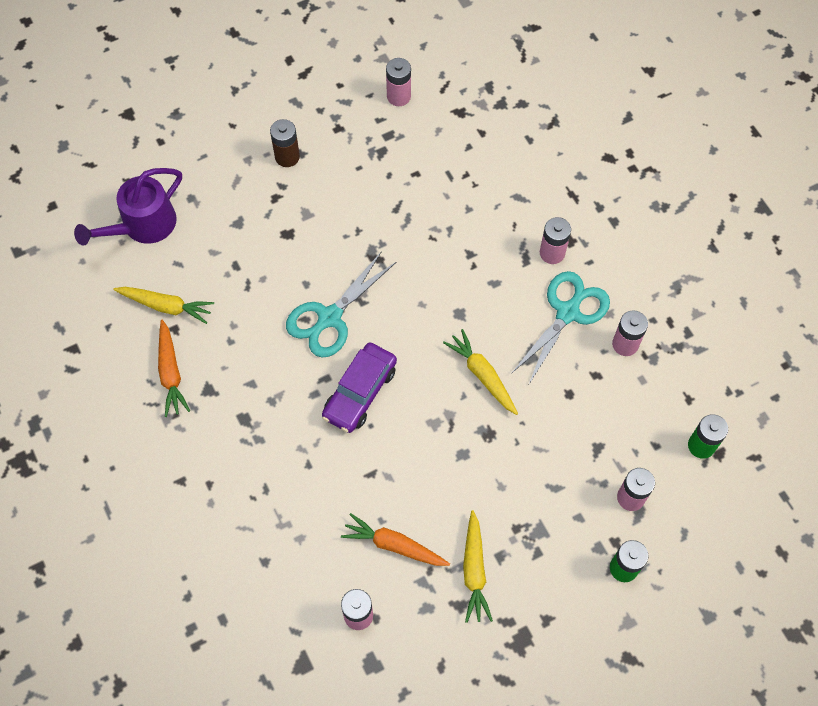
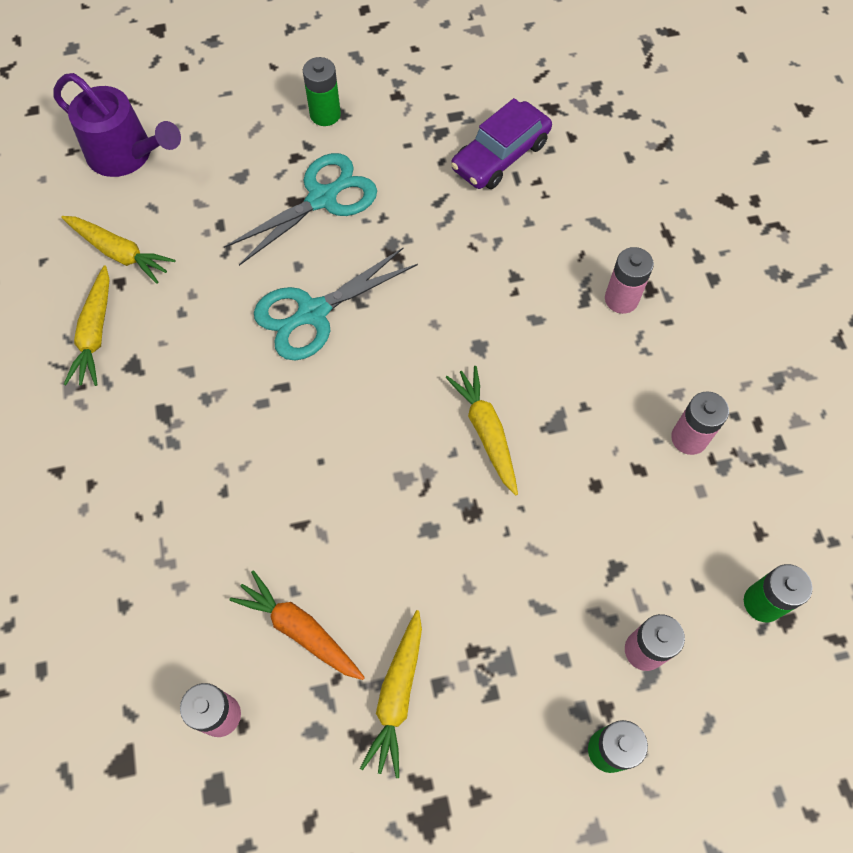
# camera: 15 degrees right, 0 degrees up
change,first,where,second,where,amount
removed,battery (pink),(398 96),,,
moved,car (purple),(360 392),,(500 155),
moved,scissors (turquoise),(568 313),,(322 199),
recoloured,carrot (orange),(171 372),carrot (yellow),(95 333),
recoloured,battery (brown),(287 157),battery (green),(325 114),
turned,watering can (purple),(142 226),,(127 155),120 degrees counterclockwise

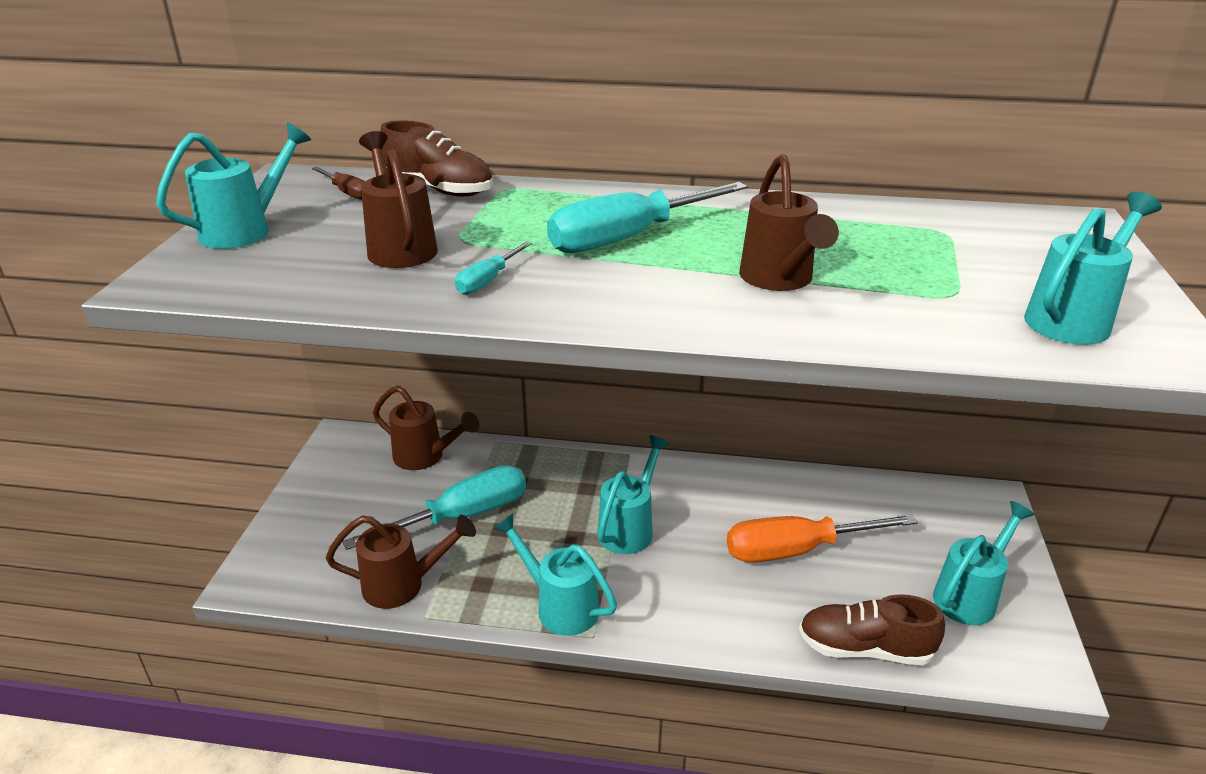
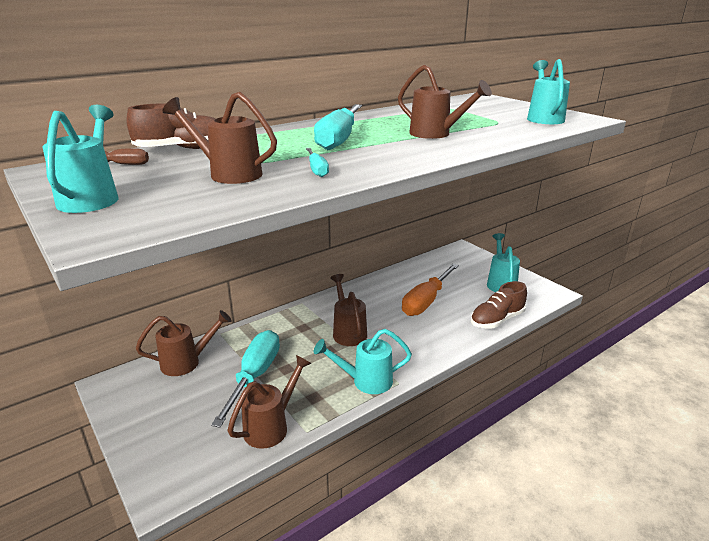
# camera: 45 degrees left, 5 degrees down
change,first,where,second,where,amount
recoloured,watering can (turquoise),(630 527),watering can (brown),(348 331),

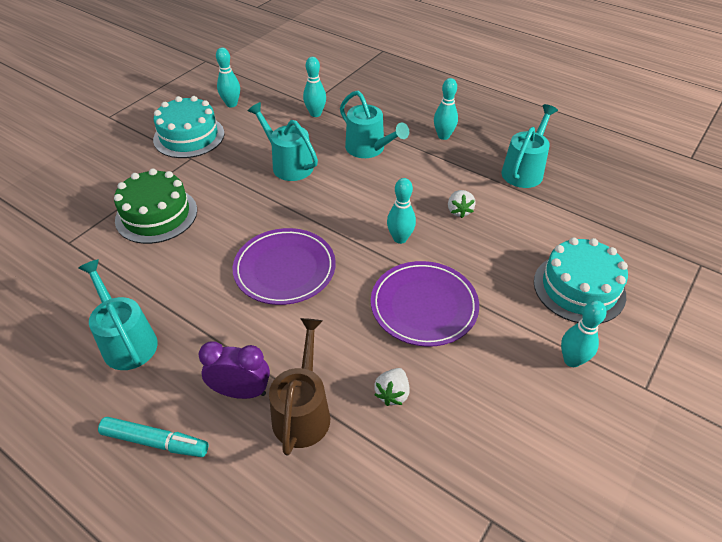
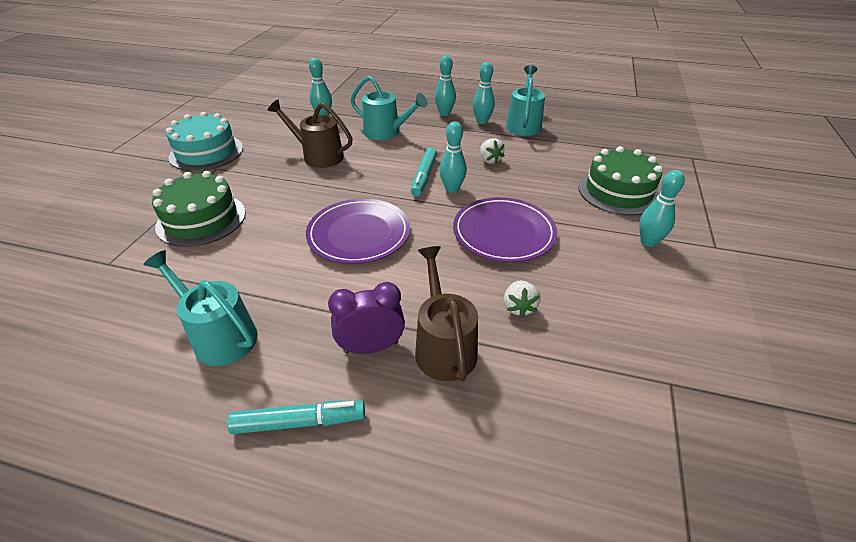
# camera: 20 degrees left, 5 degrees down
change,first,where,second,where,amount
added,,,marker (turquoise),(424 176),
moved,bowling pin (turquoise),(231 104),,(482 121),
recoloured,watering can (turquoise),(288 164),watering can (brown),(318 156),
recoloured,cake (turquoise),(579 288),cake (green),(618 192),

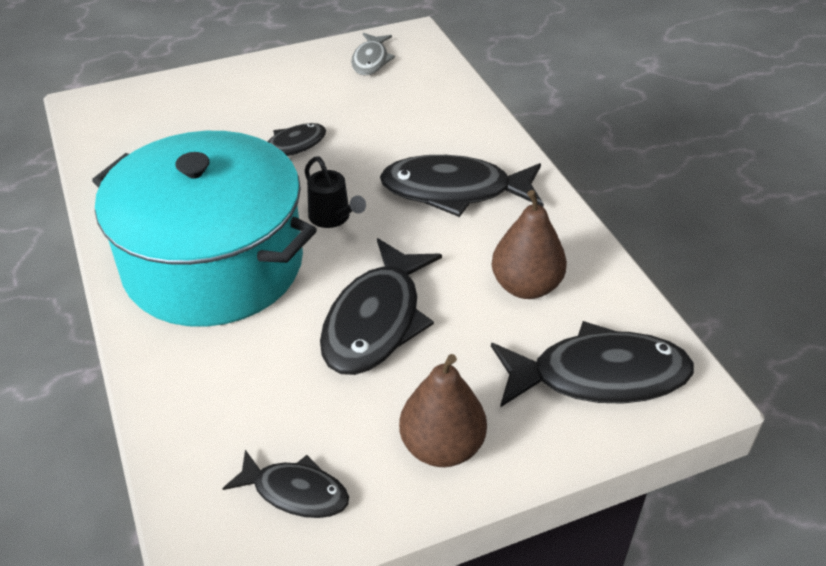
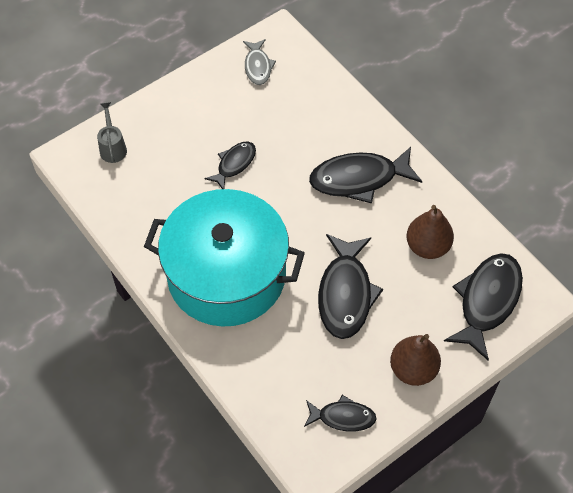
# camera: 15 degrees left, 15 degrees up
change,first,where,second,where,amount
removed,watering can (black),(333 218),,,
added,,,watering can (grey),(113 147),
turned,fish (black),(599 376),,(487 301),45 degrees counterclockwise

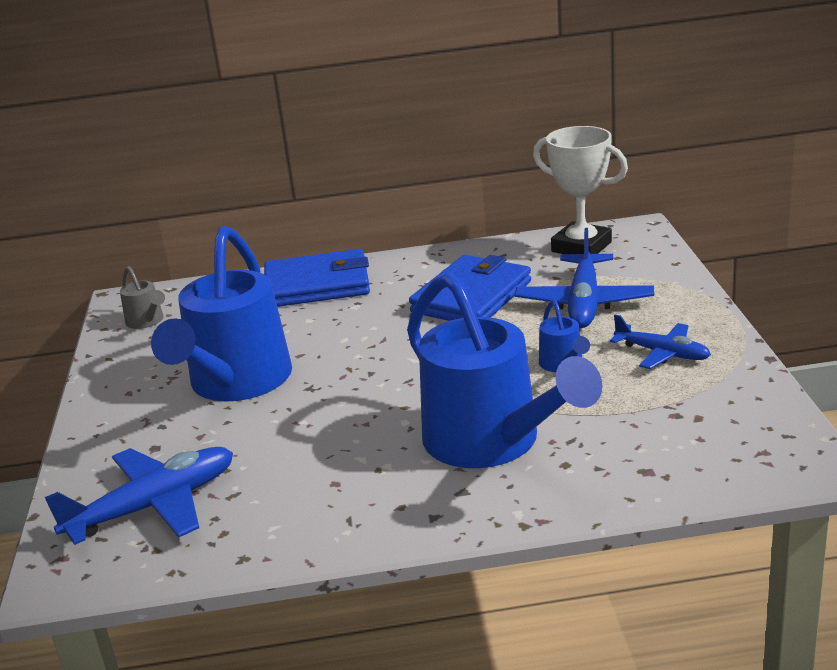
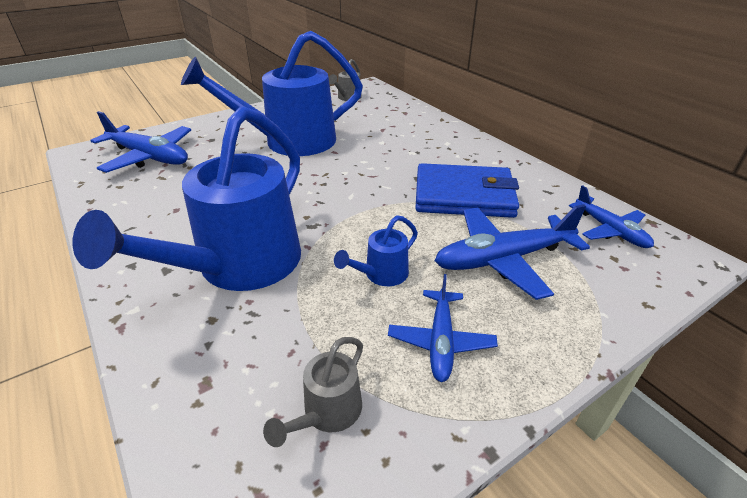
# camera: 60 degrees right, 10 degrees up
change,first,where,second,where,amount
removed,wallet (blue),(317 285),,,
added,,,watering can (grey),(327 414),
replaced,trophy (white),(581 247),plane (blue),(610 230),

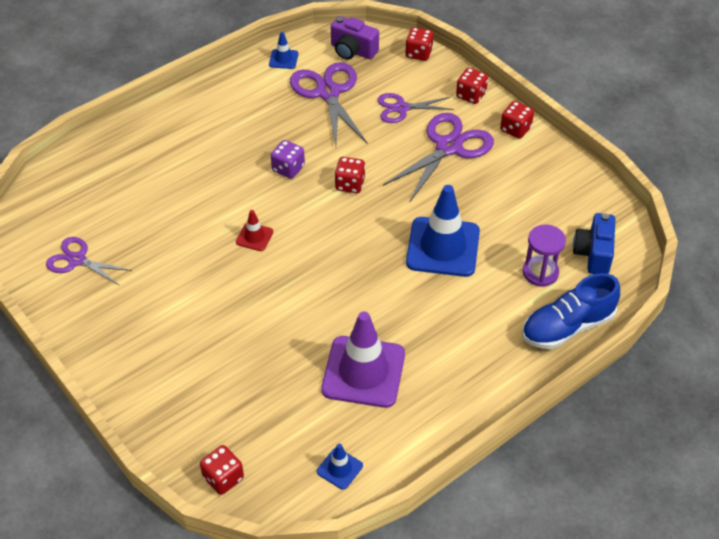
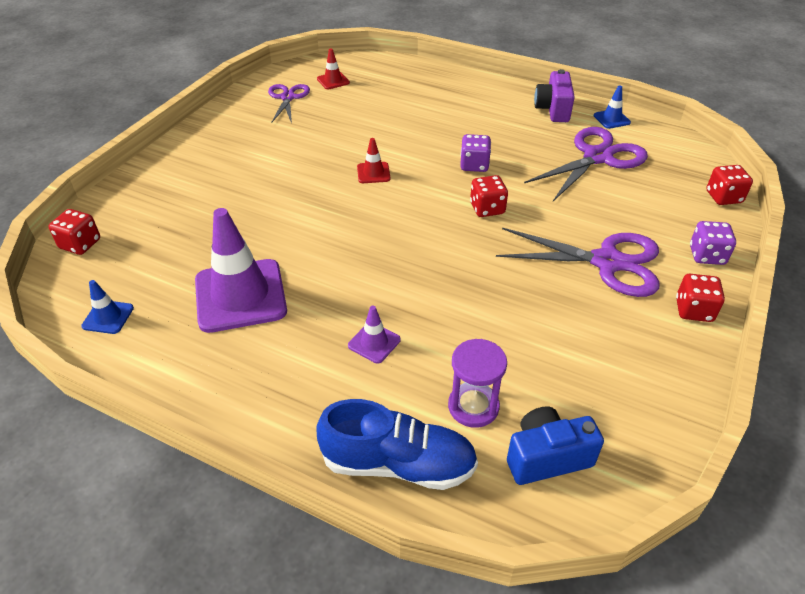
# camera: 65 degrees right, 5 degrees down
change,first,where,second,where,amount
removed,scissors (purple),(401 108),,,
removed,traffic cone (blue),(443 247),,,
added,,,traffic cone (red),(333 81),
added,,,traffic cone (purple),(374 342),
moved,camera (purple),(352 51),,(553 109),
recoloured,dice (red),(471 95),dice (purple),(707 255),
turned,shoe (blue),(567 327),,(398 464),150 degrees clockwise

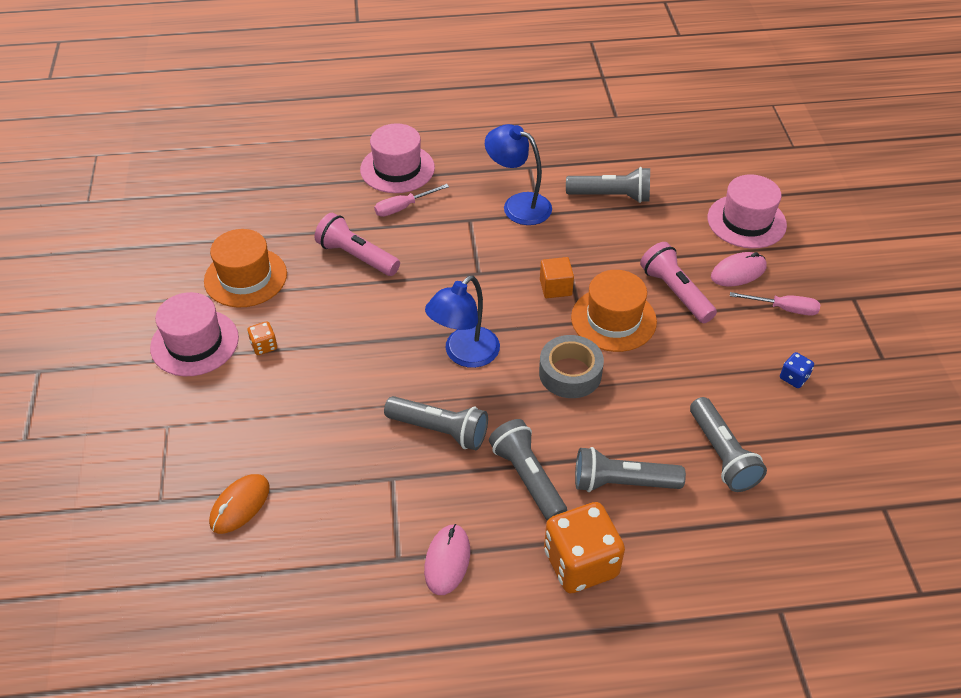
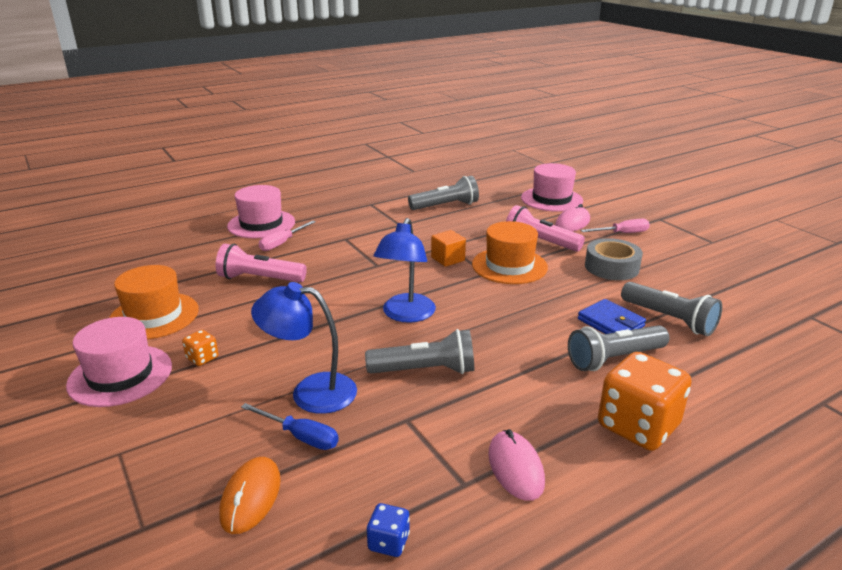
# camera: 25 degrees left, 20 degrees down
change,first,where,second,where,amount
removed,flashlight (grey),(528 478),,,
added,,,screwdriver (blue),(300 436),
added,,,wallet (blue),(610 323),
moved,lamp (blue),(518 205),,(311 392),
moved,tape (grey),(570 373),,(611 267),
moved,dice (blue),(794 378),,(389 542),

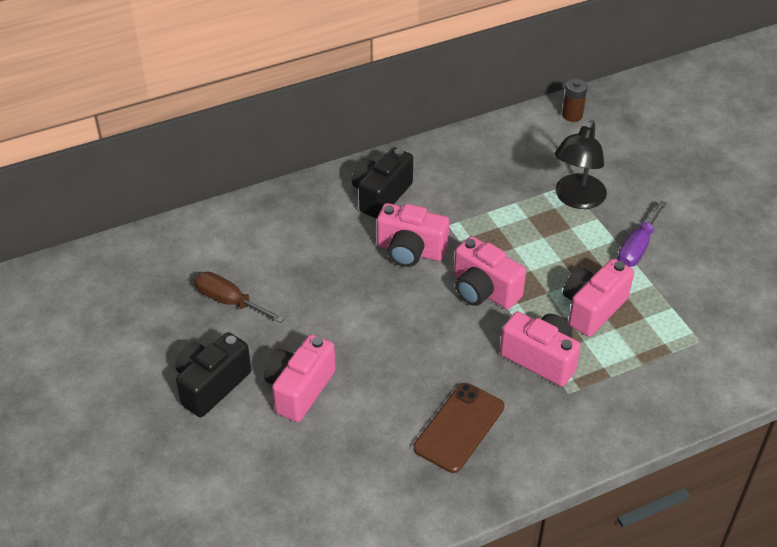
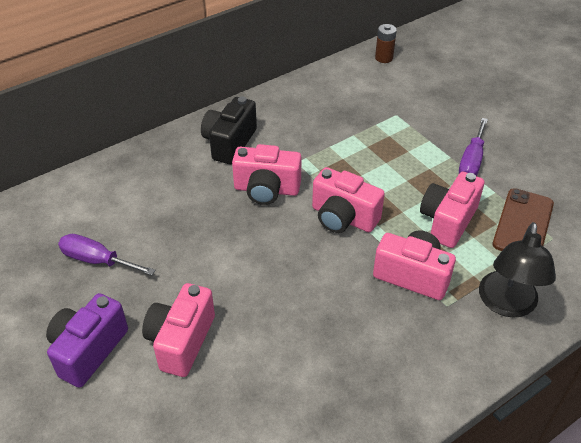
# camera: 10 degrees left, 0 degrees up
change,first,where,second,where,amount
moved,phone (brown),(459 427),,(523 224),
moved,lamp (black),(576 199),,(506 304),
recoloured,camera (black),(211 385),camera (purple),(88 350),
recoloured,screwdriver (brown),(229 301),screwdriver (purple),(97 260),

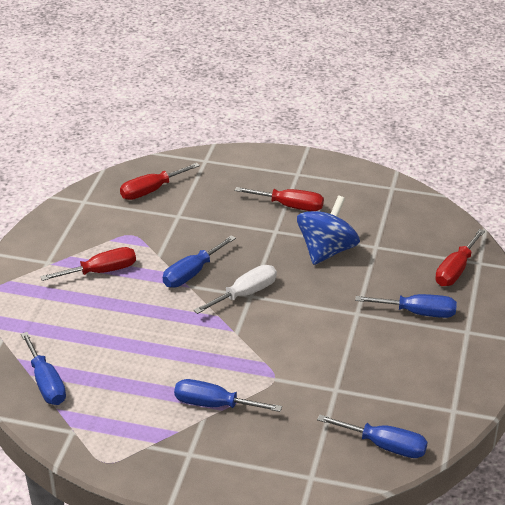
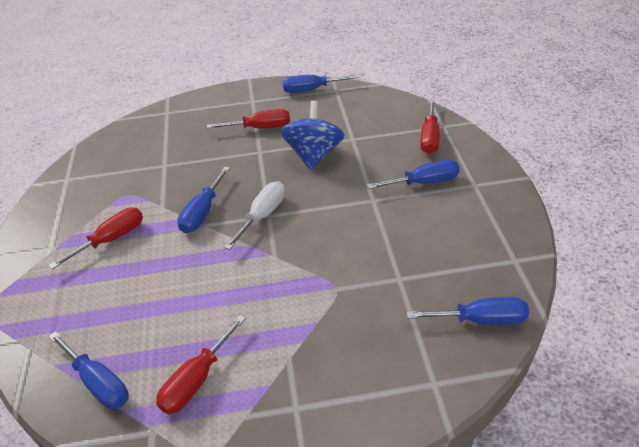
# camera: 20 degrees left, 5 degrees up
change,first,where,second,where,amount
moved,screwdriver (red),(151 190),,(196 380),
moved,screwdriver (blue),(214 404),,(311 90),

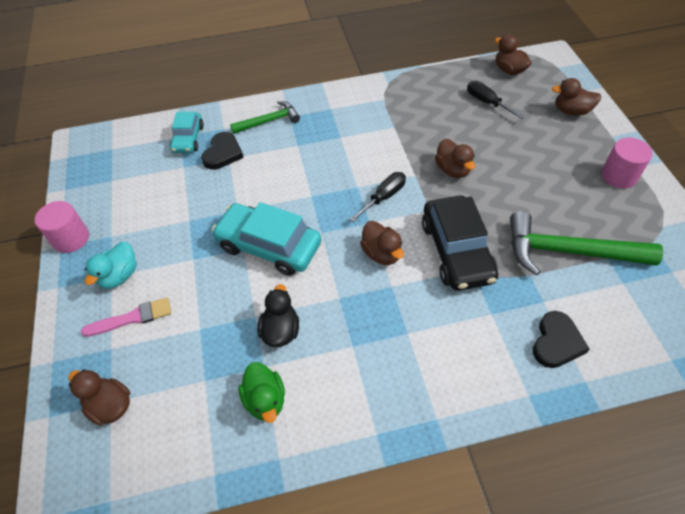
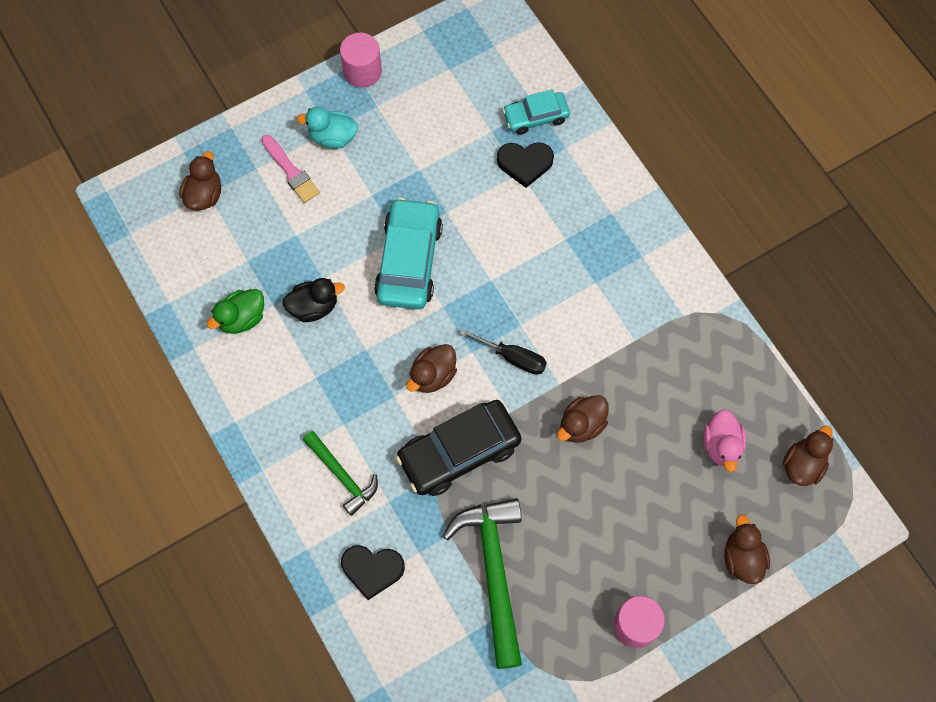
# camera: 70 degrees right, 15 degrees up
change,first,where,second,where,amount
moved,hammer (green),(269 121),,(342 475),
replaced,screwdriver (black),(487 102),duck (pink),(721 446),

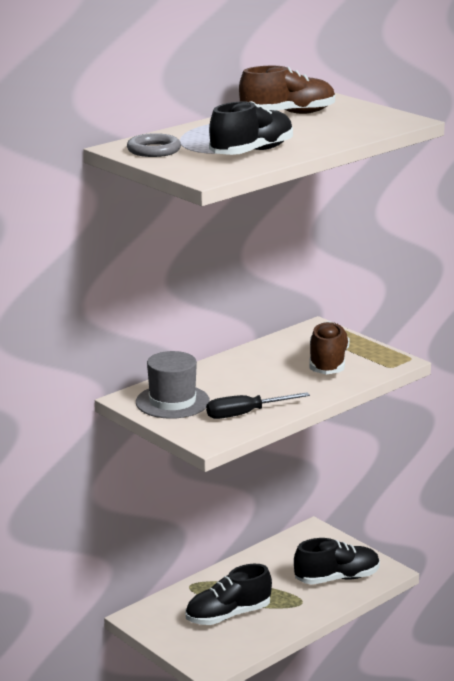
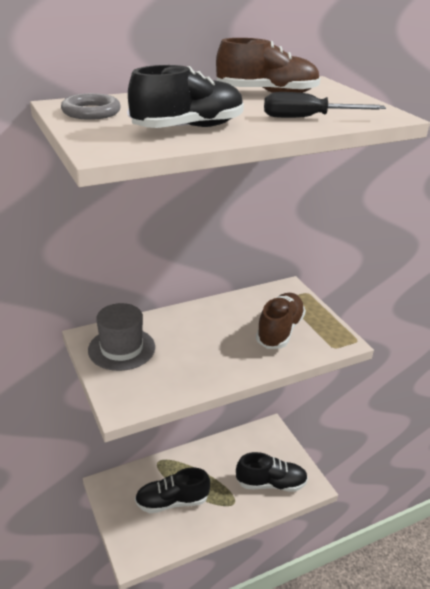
# camera: 15 degrees right, 10 degrees up
change,first,where,second,where,amount
moved,screwdriver (black),(245 414),,(307 118),

